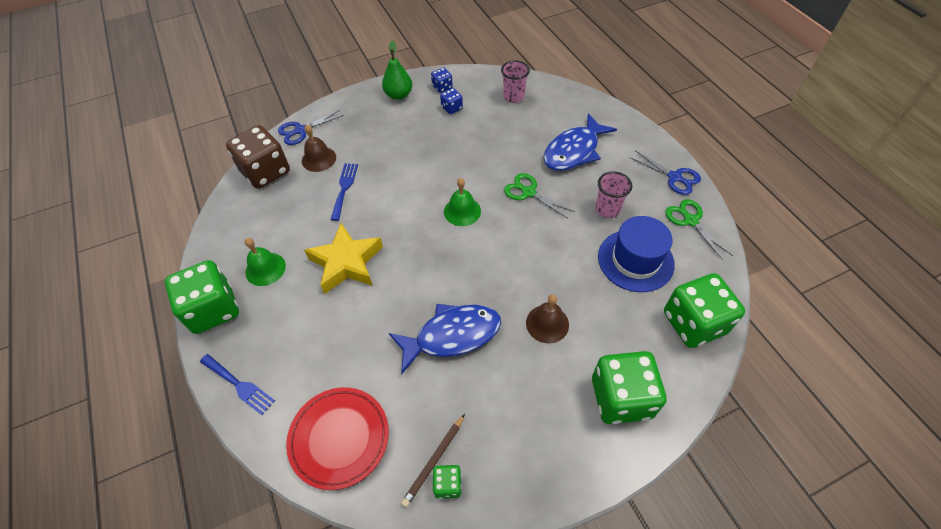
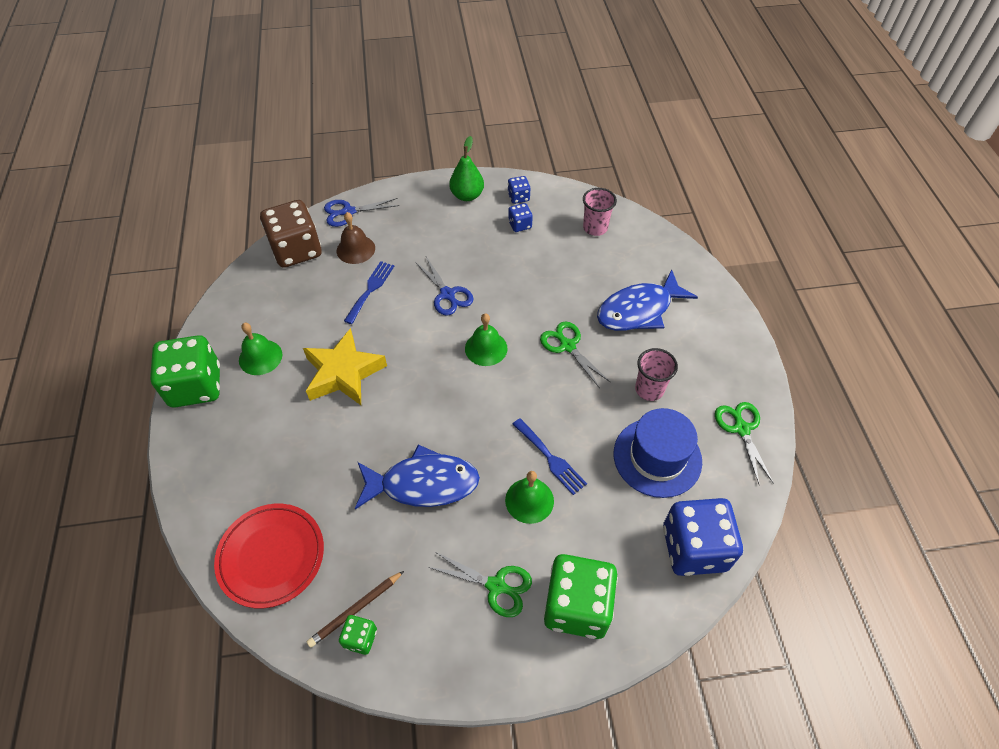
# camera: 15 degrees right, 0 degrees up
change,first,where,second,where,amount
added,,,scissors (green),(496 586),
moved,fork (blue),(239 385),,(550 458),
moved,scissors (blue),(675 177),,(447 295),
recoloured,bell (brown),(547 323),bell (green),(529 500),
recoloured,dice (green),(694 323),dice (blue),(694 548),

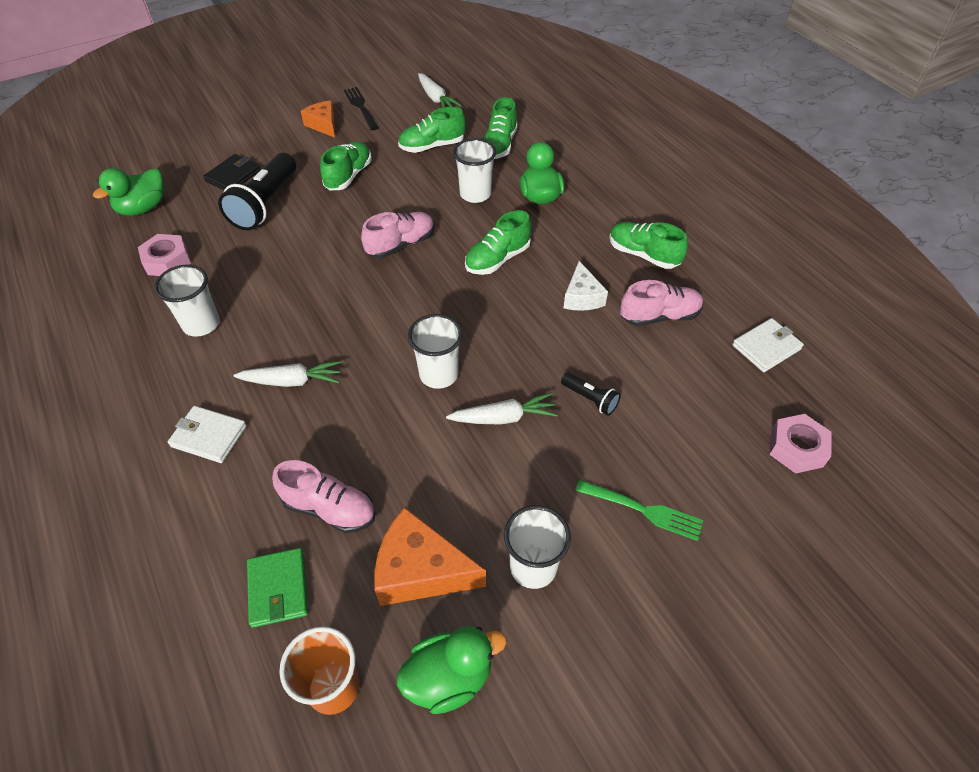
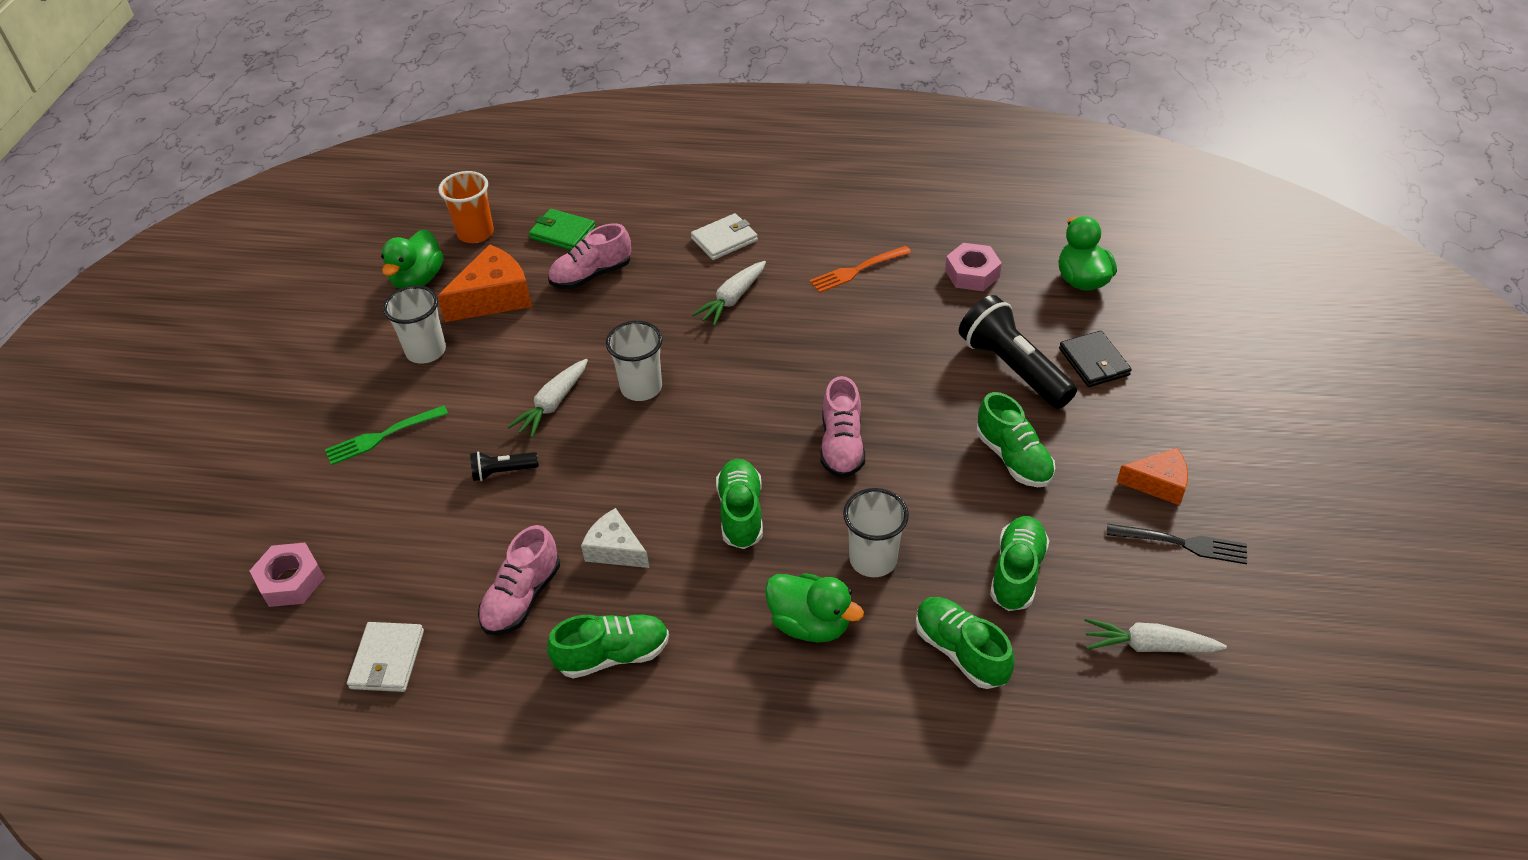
# camera: 130 degrees right, 5 degrees down
change,first,where,second,where,amount
replaced,cup (white),(201 324),fork (orange),(857 270),

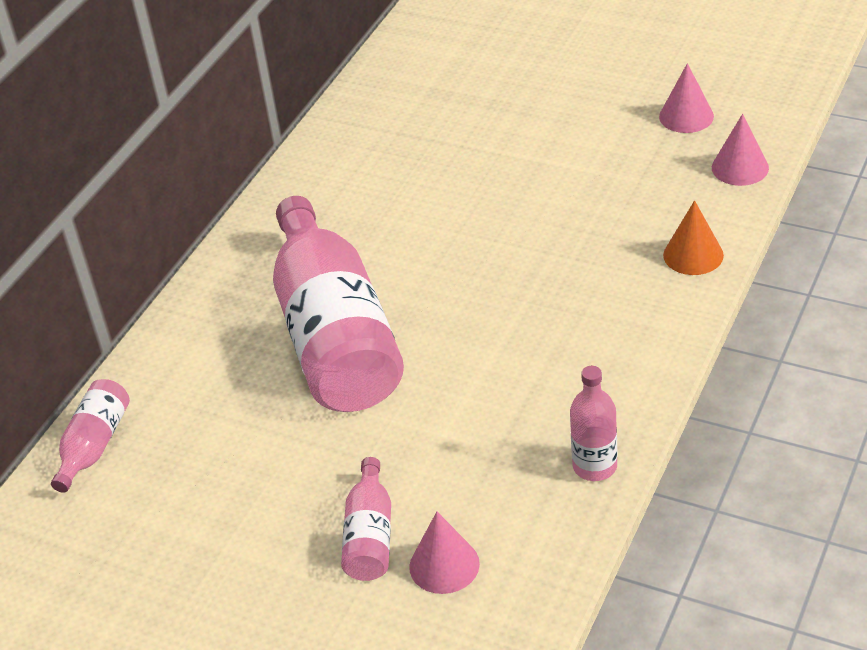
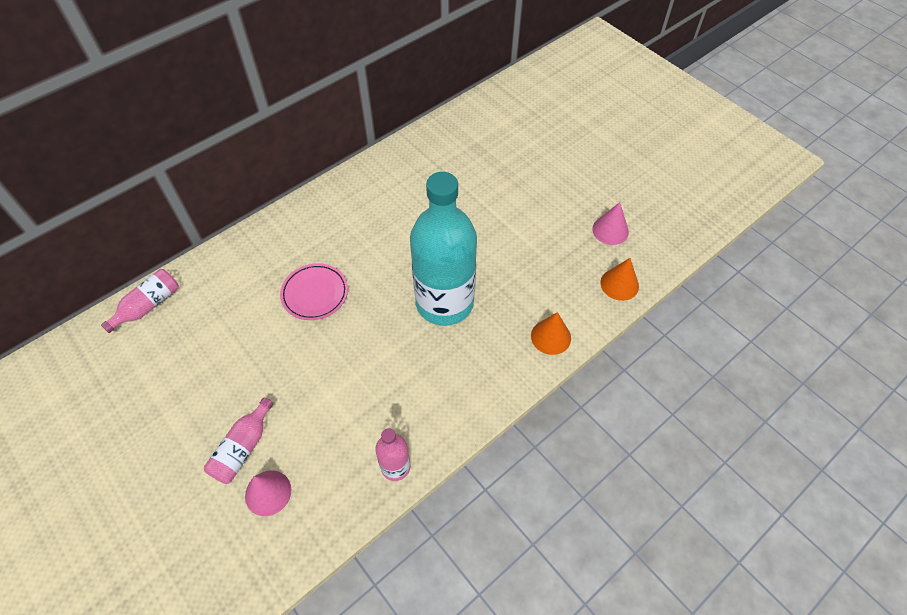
# camera: 20 degrees right, 15 degrees up
change,first,where,second,where,amount
added,,,bottle (turquoise),(444 303),
replaced,bottle (pink),(334 336),plate (pink),(315 294),
recoloured,cone (pink),(740 167),cone (orange),(619 284),

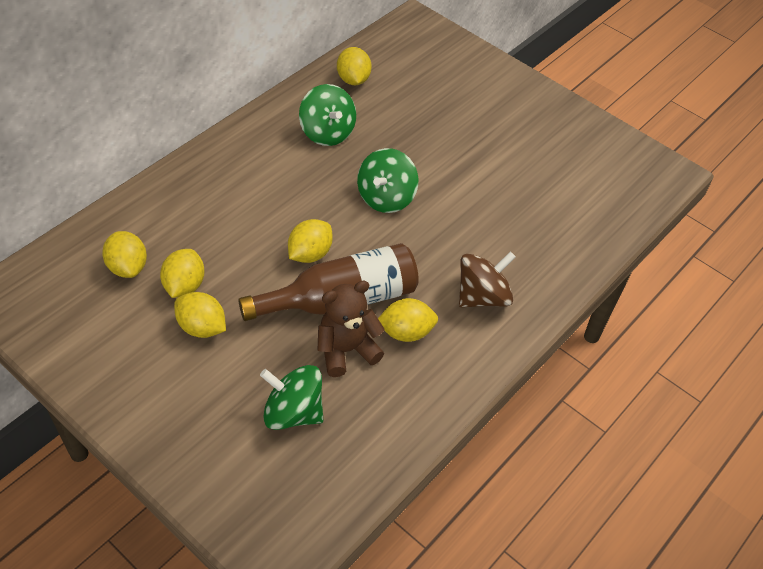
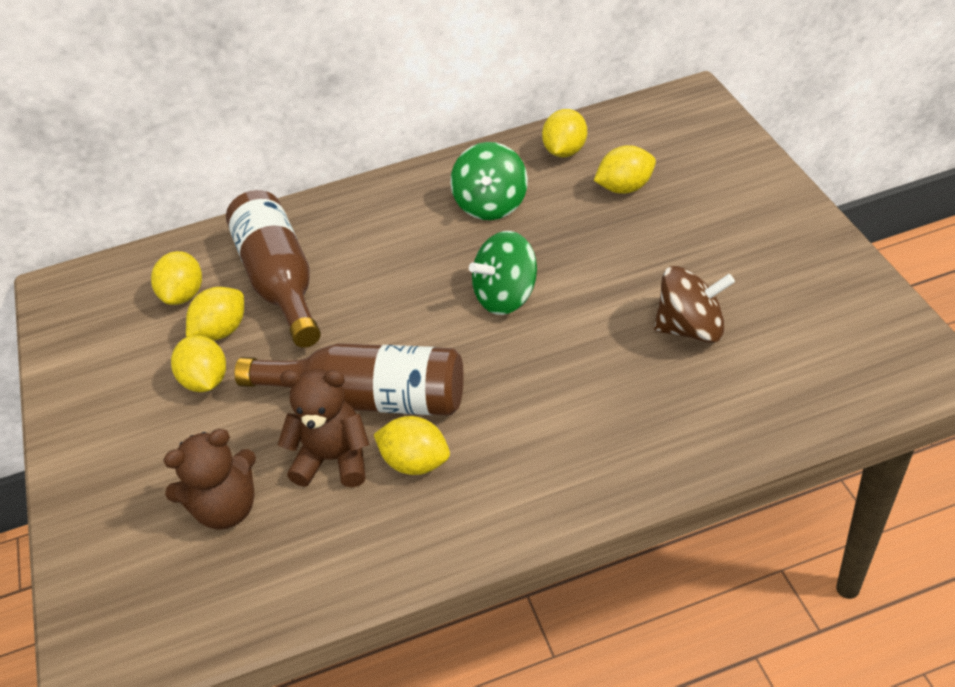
# camera: 40 degrees right, 5 degrees down
change,first,where,second,where,amount
added,,,bottle (brown),(280 280),
moved,lemon (yellow),(310 254),,(625 188),
moved,spinning top (brown),(482 296),,(691 328),
replaced,spinning top (green),(293 412),teddy bear (brown),(227 508),

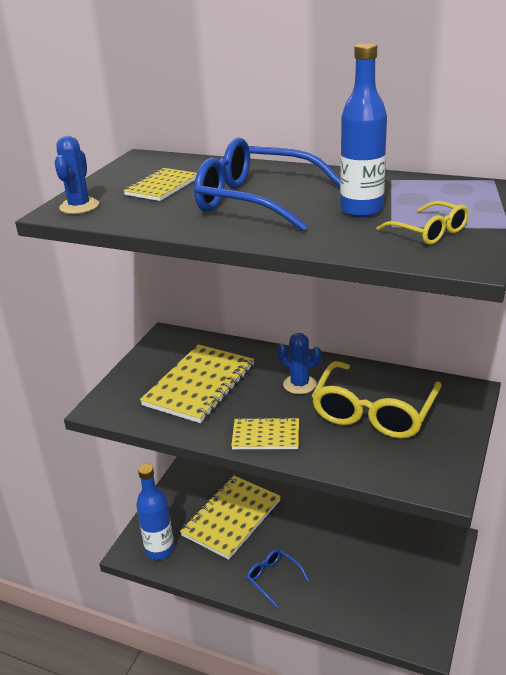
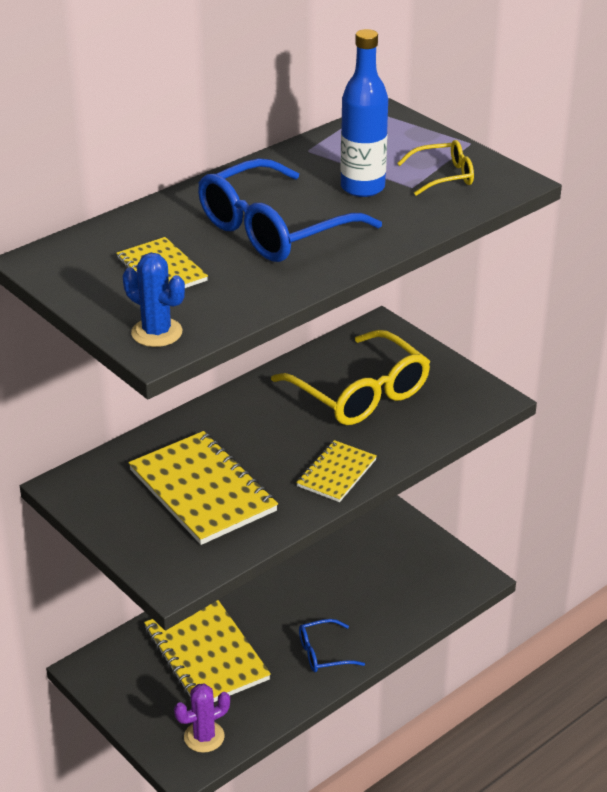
# camera: 65 degrees left, 5 degrees up
change,first,where,second,where,amount
removed,cactus (blue),(299 384),,,
replaced,bottle (blue),(160 550),cactus (purple),(204 737),

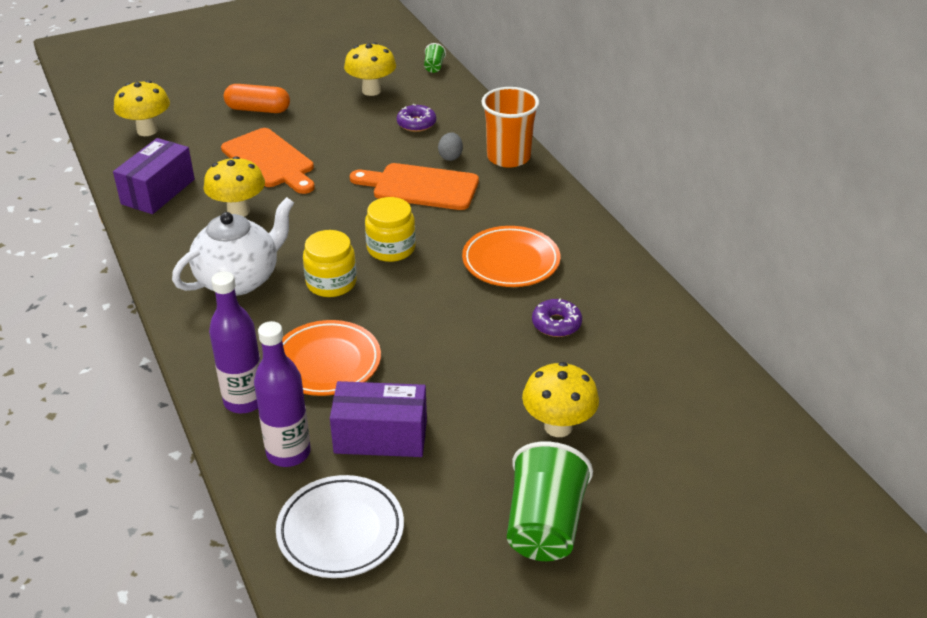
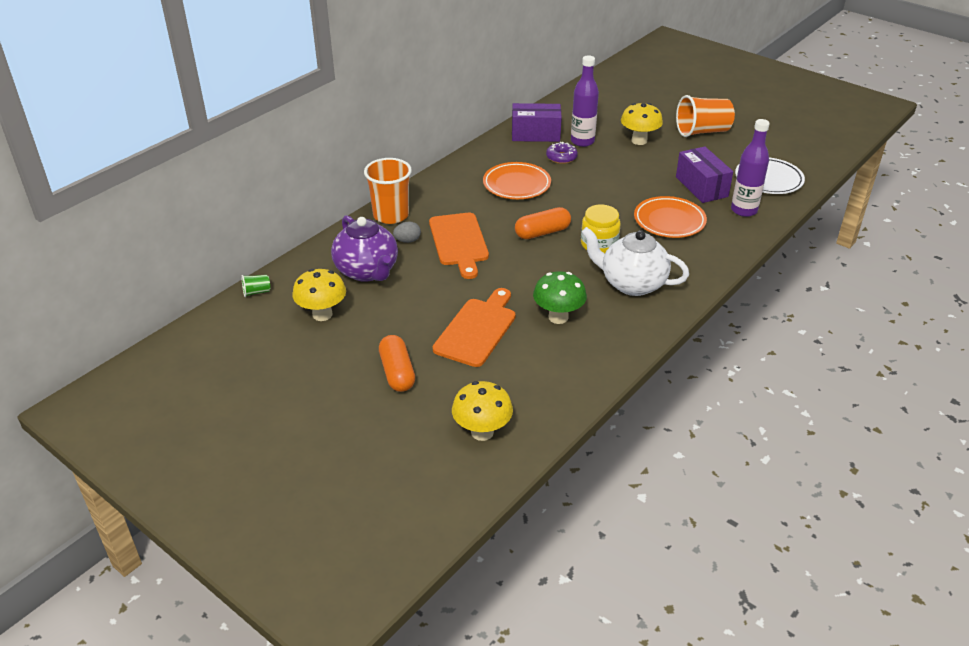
# camera: 115 degrees left, 0 degrees up
change,first,where,second,where,amount
moved,box (purple),(158 192),,(535 134),
moved,bottle (purple),(244 401),,(582 141),
replaced,jar (yellow),(391 248),capsule (orange),(542 232),
replaced,donut (purple),(416 124),teapot (purple),(367 271),
recoloured,mushroom (yellow),(238 211),mushroom (green),(558 317),
recoloured,cup (green),(544 525),cup (orange),(702 131),

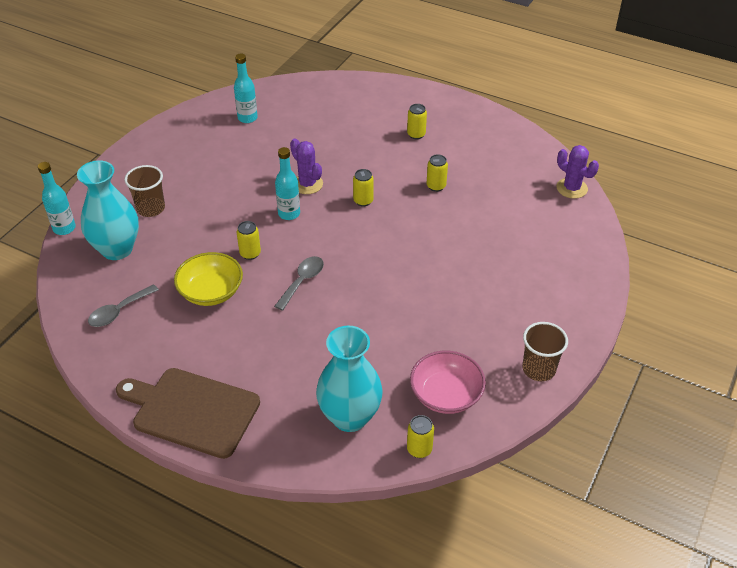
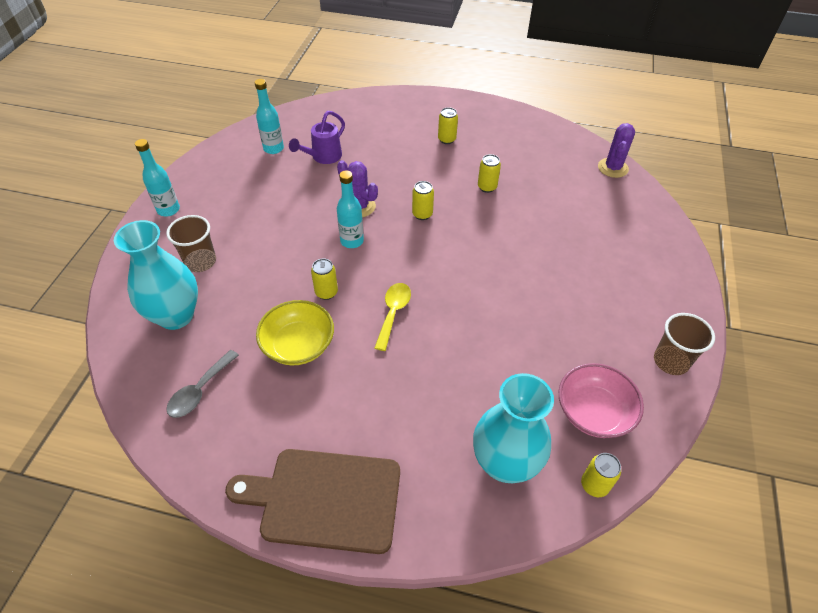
# camera: 15 degrees left, 5 degrees up
change,first,where,second,where,amount
added,,,watering can (purple),(323 157),
moved,bottle (turquoise),(64 228),,(168 210),
recoloured,spoon (grey),(302 281),spoon (yellow),(393 313),
turned,cactus (purple),(572 188),,(613 168),75 degrees clockwise

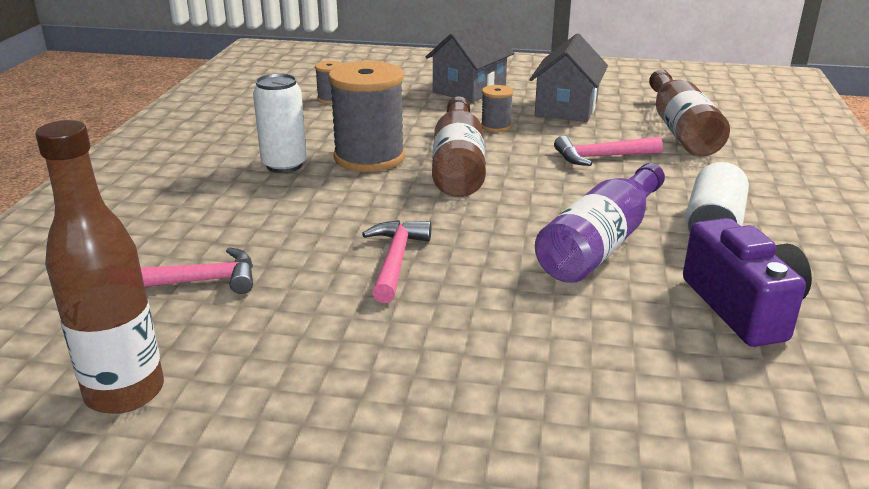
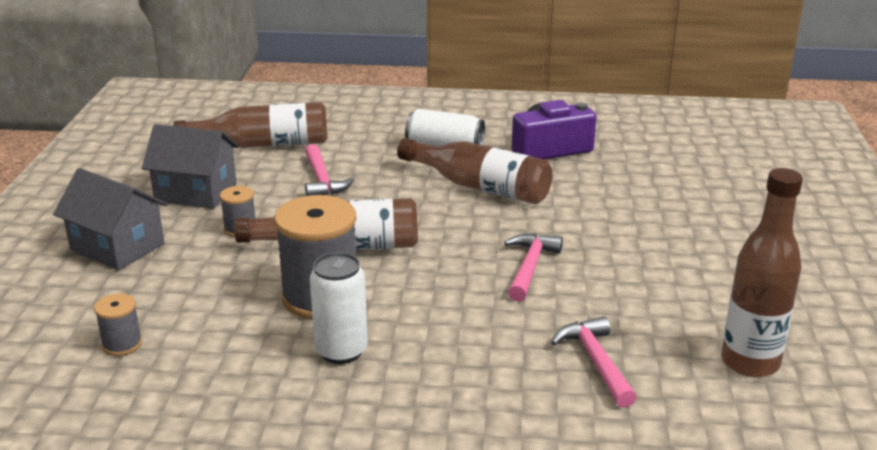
# camera: 95 degrees left, 0 degrees up
change,first,where,second,where,amount
recoloured,bottle (purple),(601 243),bottle (brown),(479 187),
turned,hammer (pink),(395 260),,(529 267),105 degrees clockwise

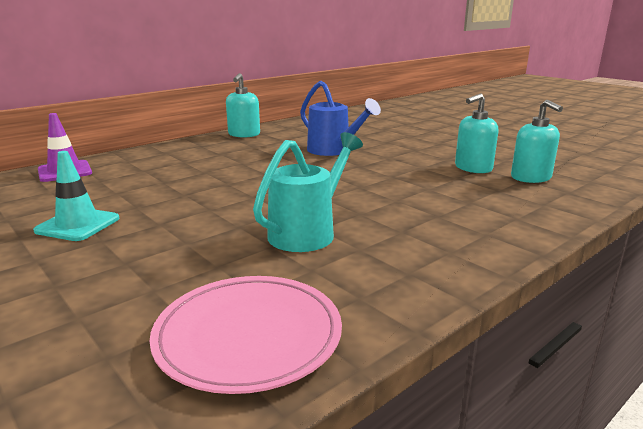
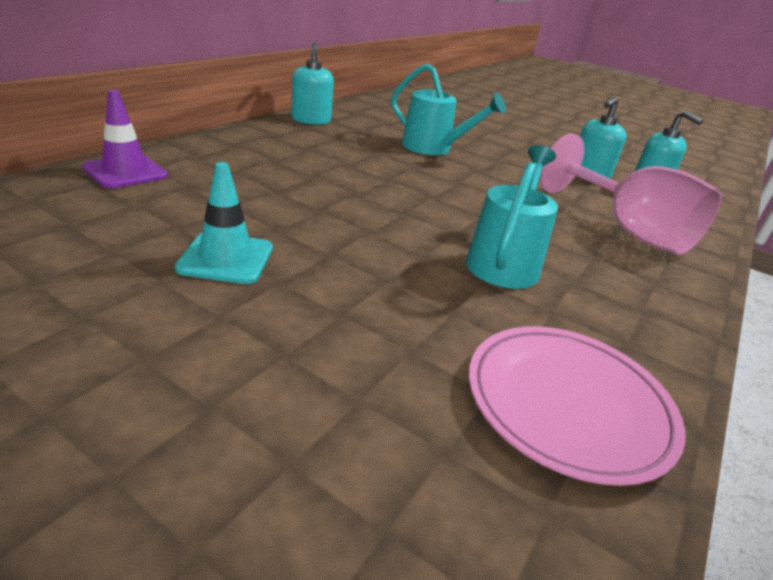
# camera: 20 degrees left, 10 degrees up
change,first,where,second,where,amount
added,,,goblet (pink),(628 230),
recoloured,watering can (blue),(333 151),watering can (turquoise),(433 148),

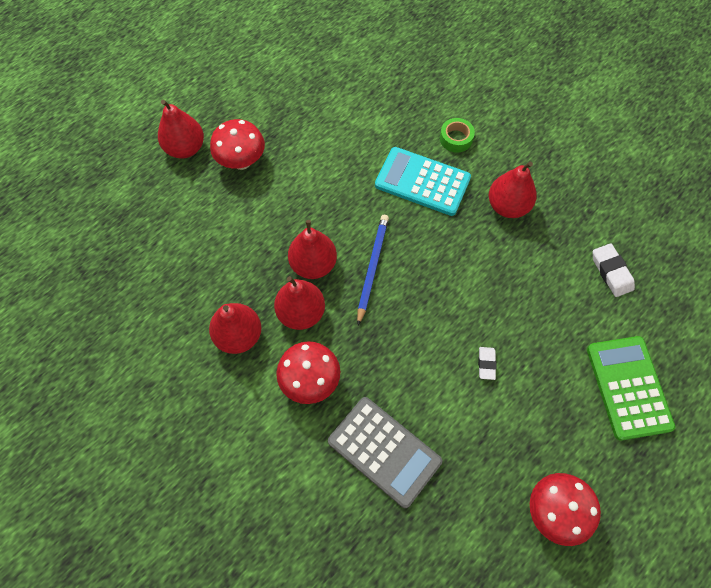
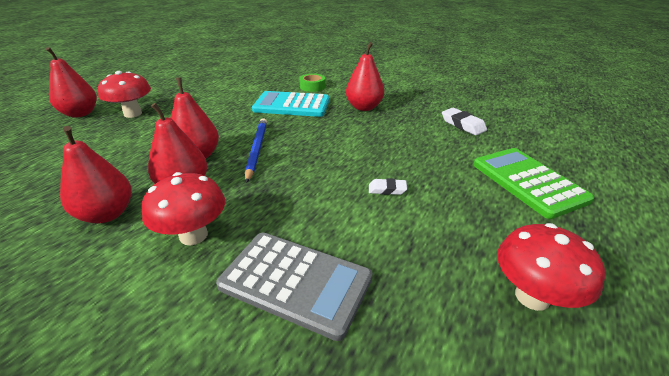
# camera: 15 degrees left, 30 degrees down
change,first,where,second,where,amount
turned,eraser (white),(486 364),,(387 189),75 degrees counterclockwise

